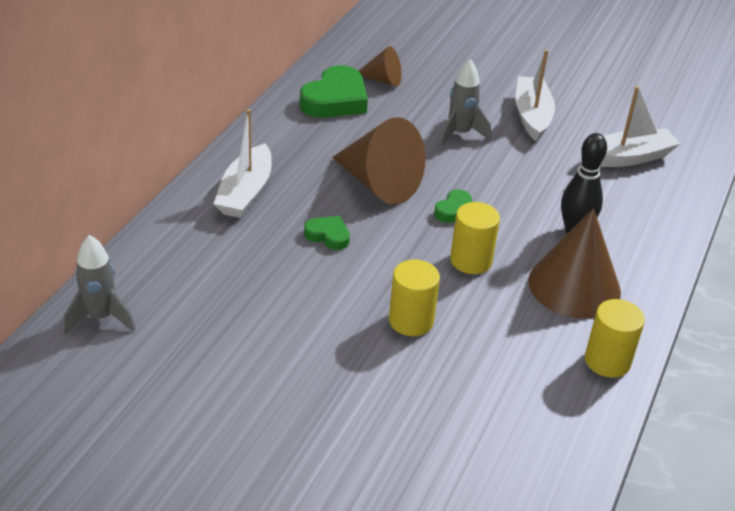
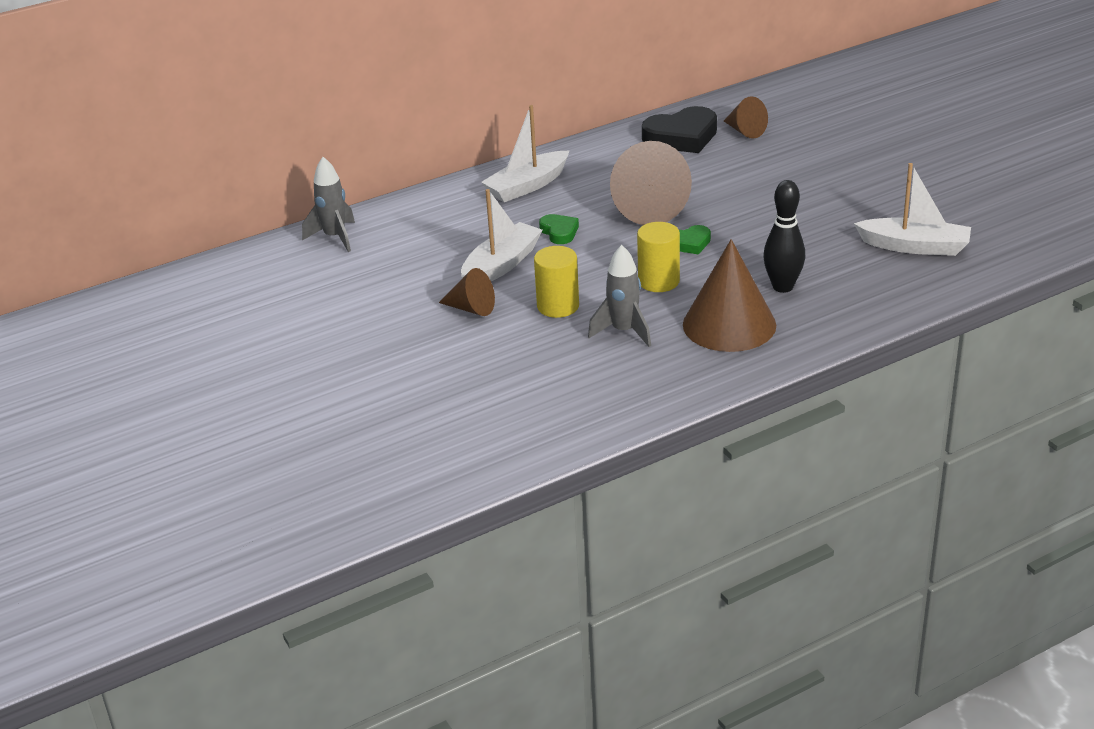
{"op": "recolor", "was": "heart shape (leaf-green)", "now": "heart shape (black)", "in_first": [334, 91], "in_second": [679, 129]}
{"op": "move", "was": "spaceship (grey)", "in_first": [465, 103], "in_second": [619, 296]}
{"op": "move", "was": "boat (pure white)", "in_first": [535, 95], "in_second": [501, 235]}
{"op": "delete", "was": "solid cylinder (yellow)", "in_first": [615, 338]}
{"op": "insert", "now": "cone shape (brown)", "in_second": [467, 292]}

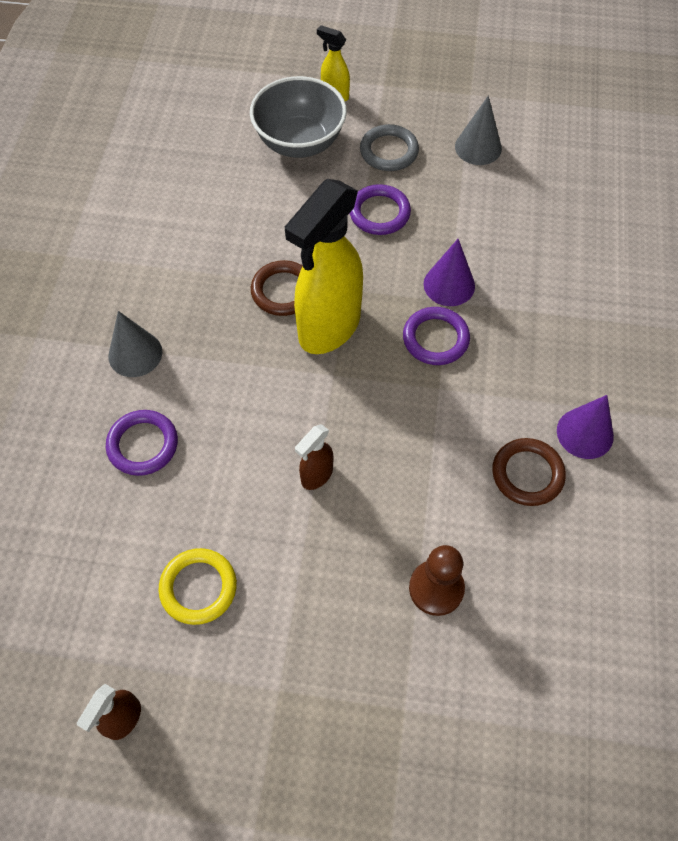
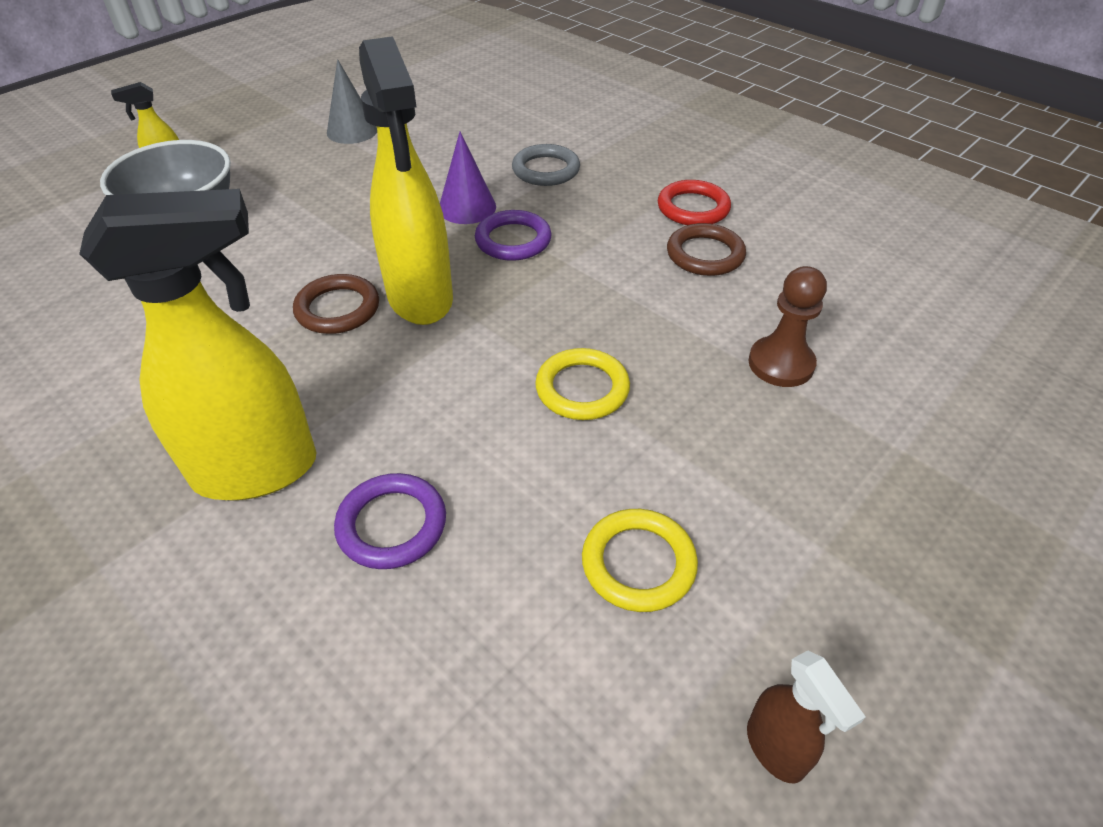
{"op": "replace", "was": "cone shape (grey)", "now": "spray bottle (yellow)", "in_first": [135, 344], "in_second": [197, 344]}
{"op": "replace", "was": "spray bottle (brown)", "now": "torus (yellow)", "in_first": [314, 457], "in_second": [582, 384]}
{"op": "delete", "was": "torus (purple)", "in_first": [380, 209]}
{"op": "move", "was": "torus (grey)", "in_first": [389, 147], "in_second": [546, 165]}
{"op": "replace", "was": "cone shape (purple)", "now": "torus (red)", "in_first": [585, 427], "in_second": [694, 202]}

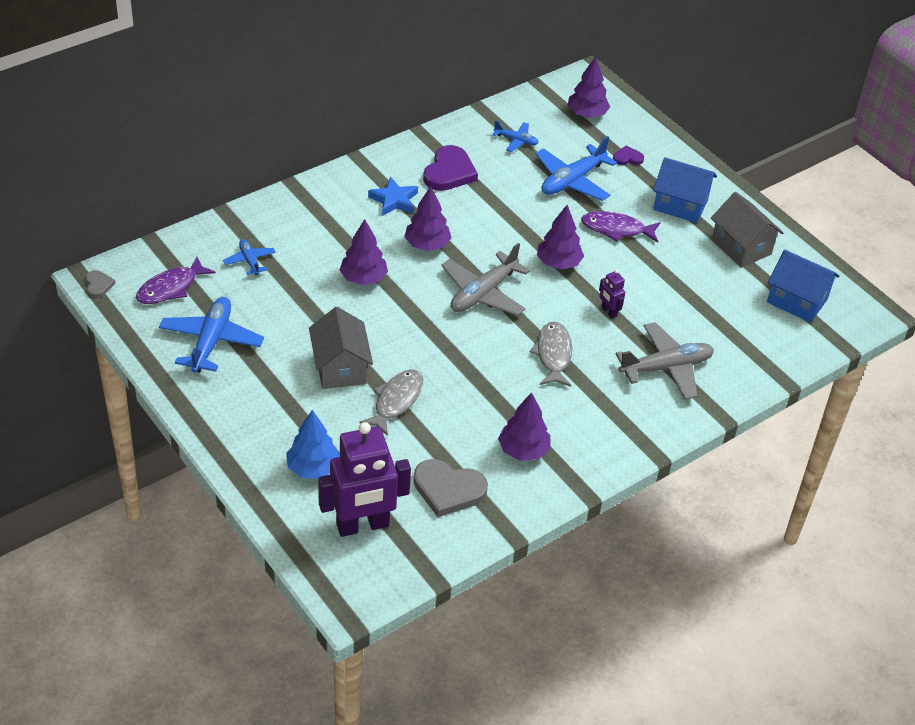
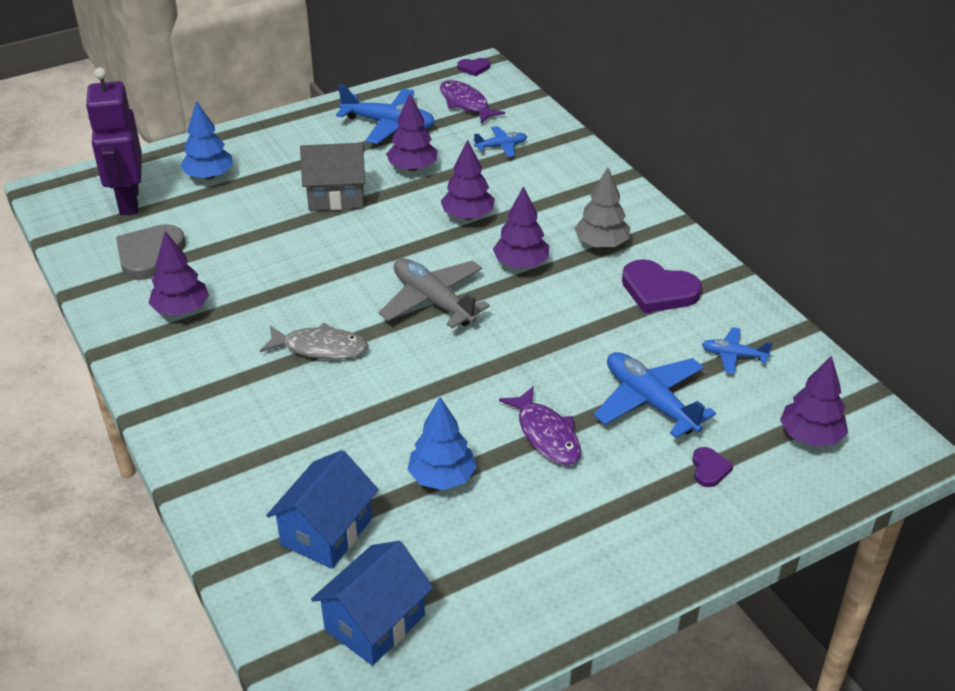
{"op": "recolor", "was": "heart shape (grey)", "now": "heart shape (purple)", "in_first": [100, 284], "in_second": [473, 67]}
{"op": "delete", "was": "fish (grey)", "in_first": [391, 402]}
{"op": "replace", "was": "star (blue)", "now": "toy tree (grey)", "in_first": [393, 196], "in_second": [602, 207]}
{"op": "rotate", "was": "plane (blue)", "in_first": [516, 136], "in_second": [737, 350], "clockwise": 75}
{"op": "move", "was": "toy tree (purple)", "in_first": [560, 237], "in_second": [412, 132]}
{"op": "rotate", "was": "fish (purple)", "in_first": [621, 227], "in_second": [540, 425], "clockwise": 135}
{"op": "delete", "was": "robot (purple)", "in_first": [612, 294]}
{"op": "delete", "was": "plane (grey)", "in_first": [665, 361]}
{"op": "move", "was": "toy house (blue)", "in_first": [685, 190], "in_second": [322, 509]}
{"op": "delete", "was": "toy house (grey)", "in_first": [747, 230]}
{"op": "insert", "now": "toy tree (blue)", "in_second": [442, 443]}

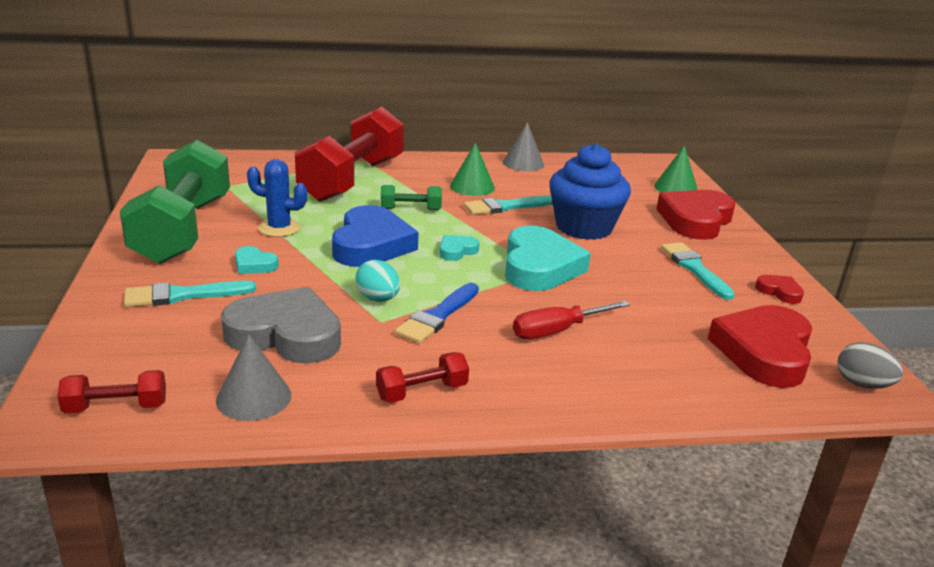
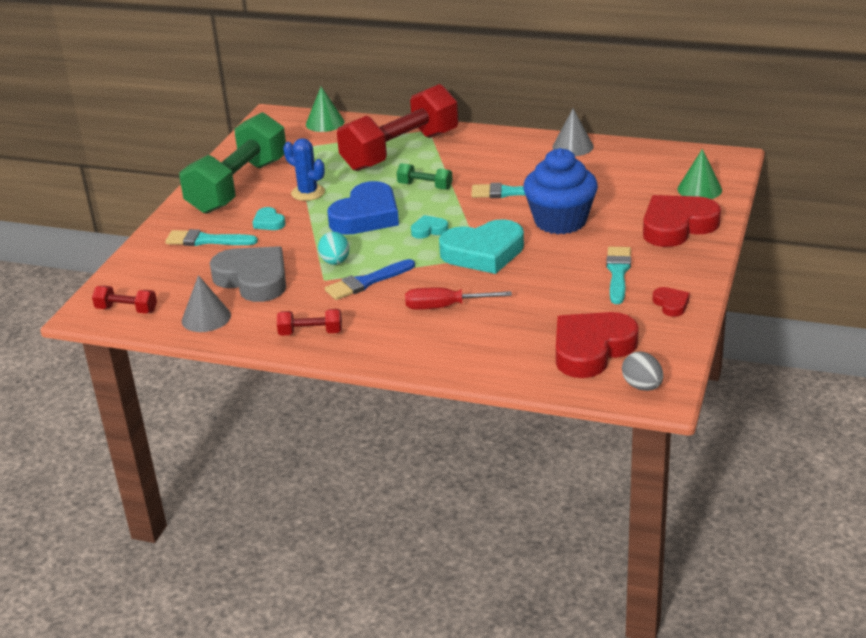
{"op": "move", "was": "cone shape (leaf-green)", "in_first": [472, 169], "in_second": [325, 109]}
{"op": "rotate", "was": "heart shape (aqua)", "in_first": [548, 258], "in_second": [481, 246], "clockwise": 45}

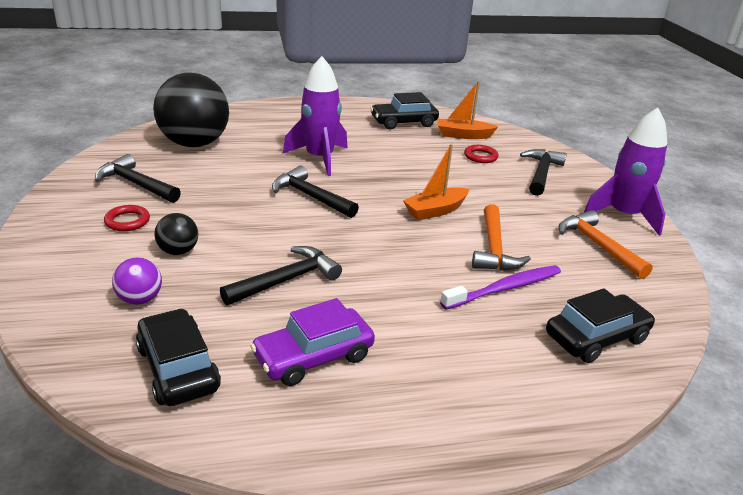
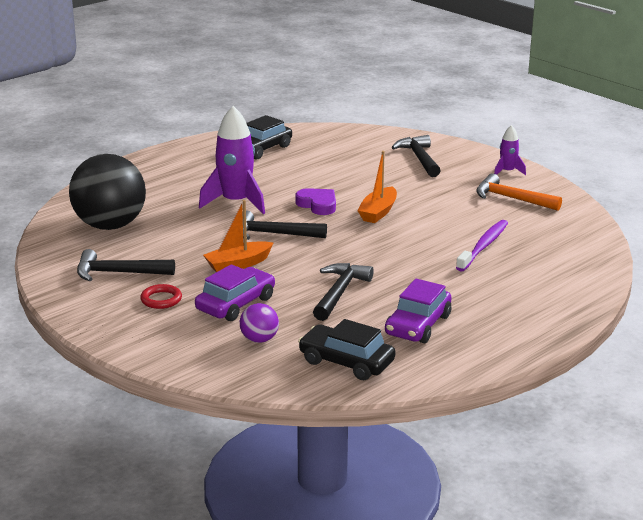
{"op": "replace", "was": "ball (black)", "now": "toy car (purple)", "in_first": [176, 234], "in_second": [235, 292]}
{"op": "move", "was": "boat (bright orange)", "in_first": [467, 110], "in_second": [238, 236]}
{"op": "delete", "was": "torus (red)", "in_first": [481, 154]}
{"op": "delete", "was": "claw hammer (bright orange)", "in_first": [501, 237]}
{"op": "delete", "was": "toy car (black)", "in_first": [600, 325]}
{"op": "resize", "was": "spaceship (purple)", "in_first": [625, 171], "in_second": [510, 150], "ratio": 0.52}
{"op": "insert", "now": "heart shape (purple)", "in_second": [315, 201]}

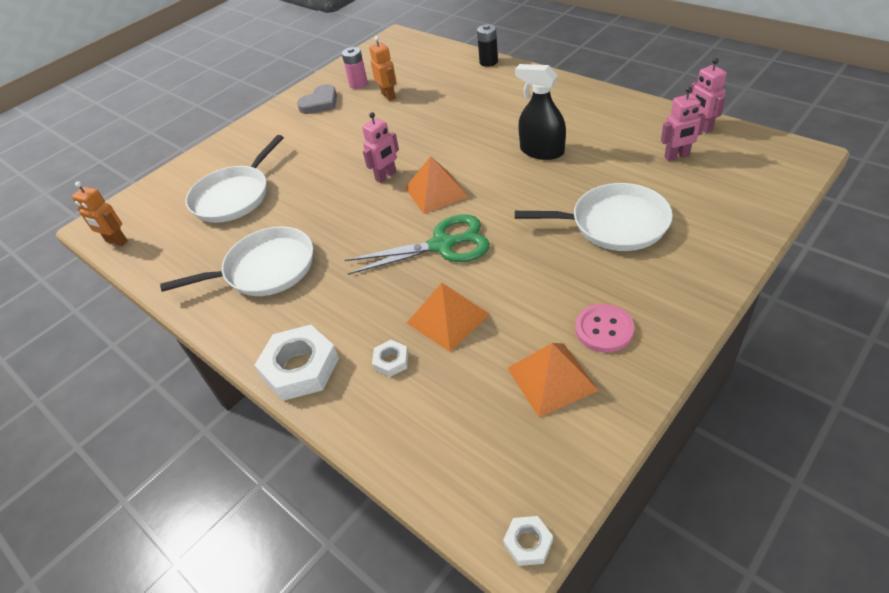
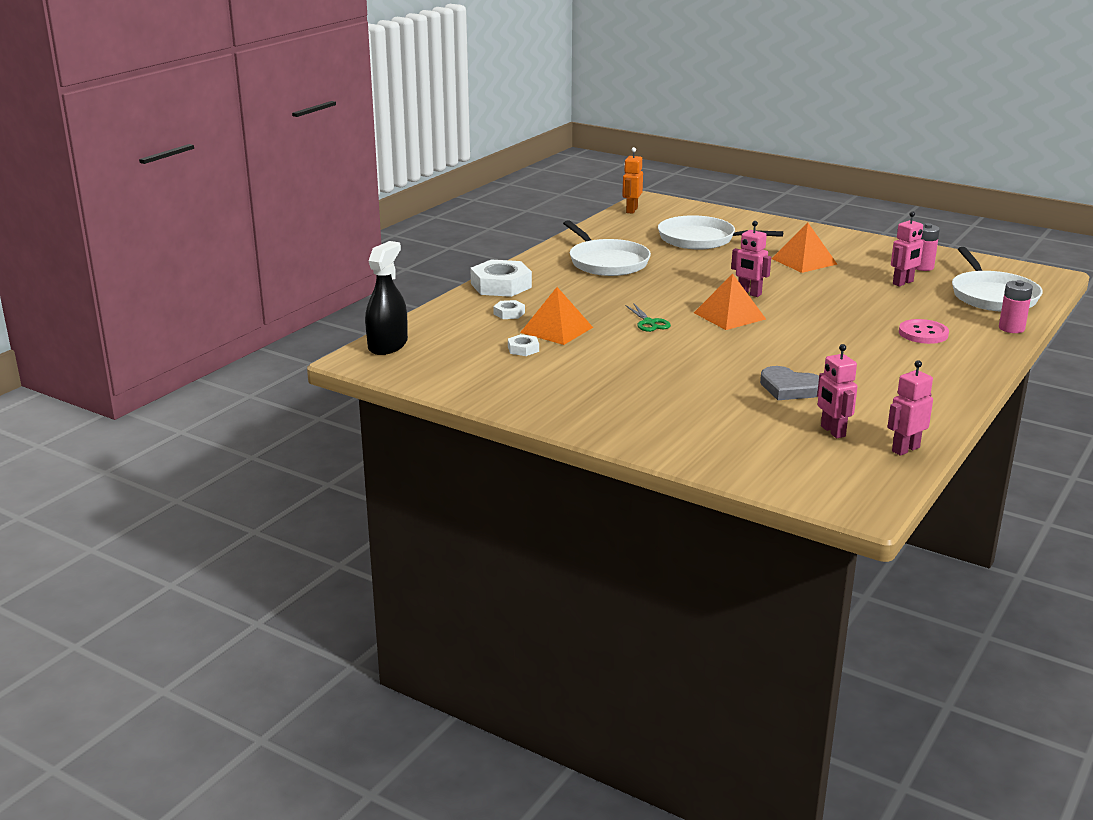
{"op": "move", "was": "heart shape (grey)", "in_first": [317, 99], "in_second": [789, 383]}
{"op": "resize", "was": "shears (leaf-green)", "in_first": [417, 244], "in_second": [648, 317], "ratio": 0.51}
{"op": "recolor", "was": "robot (bright orange)", "now": "robot (rose-pink)", "in_first": [383, 68], "in_second": [908, 248]}
{"op": "recolor", "was": "power cell (black)", "now": "power cell (rose-pink)", "in_first": [487, 45], "in_second": [1016, 306]}
{"op": "move", "was": "hexagon nut (pure white)", "in_first": [528, 541], "in_second": [523, 345]}
{"op": "move", "was": "pyramid shape (bright orange)", "in_first": [553, 380], "in_second": [804, 248]}
{"op": "move", "was": "spray bottle (black)", "in_first": [540, 112], "in_second": [386, 298]}
{"op": "move", "was": "frying pan (pure white)", "in_first": [594, 217], "in_second": [997, 279]}
{"op": "move", "was": "shirt button (rose-pink)", "in_first": [604, 328], "in_second": [924, 331]}

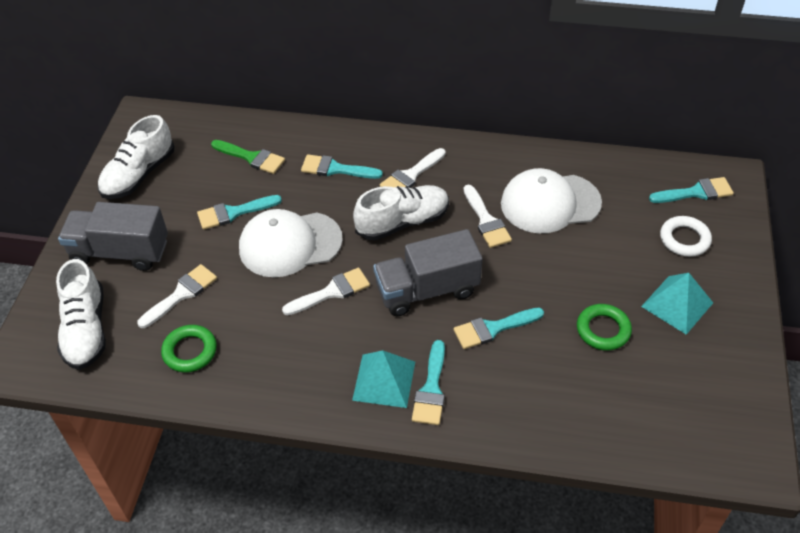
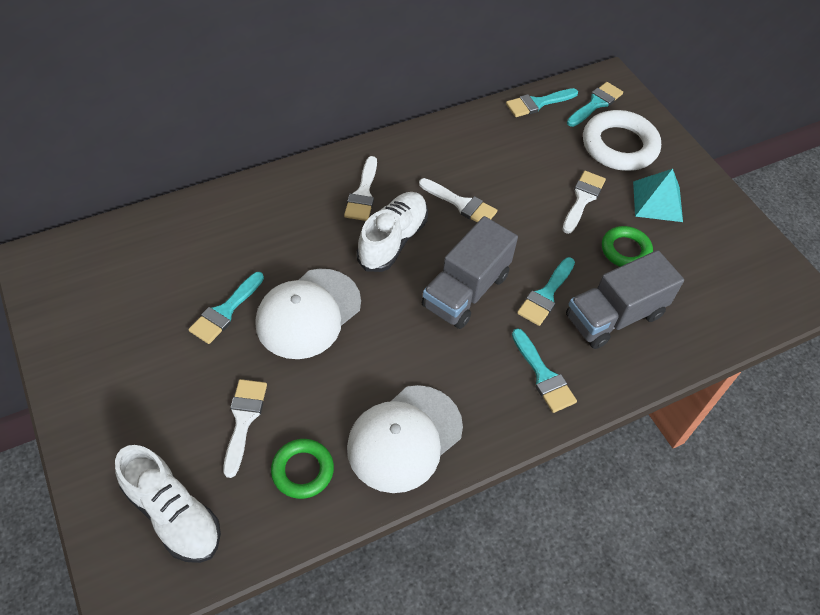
{"op": "move", "was": "toy truck (grey)", "in_first": [113, 236], "in_second": [625, 299]}
{"op": "delete", "was": "lace-up shoe (pure white)", "in_first": [136, 157]}
{"op": "delete", "was": "paintbrush (leaf-green)", "in_first": [248, 157]}
{"op": "move", "was": "paintbrush (pure white)", "in_first": [326, 291], "in_second": [584, 202]}
{"op": "move", "was": "paintbrush (aqua)", "in_first": [342, 166], "in_second": [542, 102]}
{"op": "delete", "was": "pyramid shape (aqua)", "in_first": [383, 379]}
{"op": "move", "was": "peaked cap (pure white)", "in_first": [551, 200], "in_second": [405, 439]}
{"op": "resize", "was": "torus (pure white)", "in_first": [686, 236], "in_second": [622, 140], "ratio": 1.68}

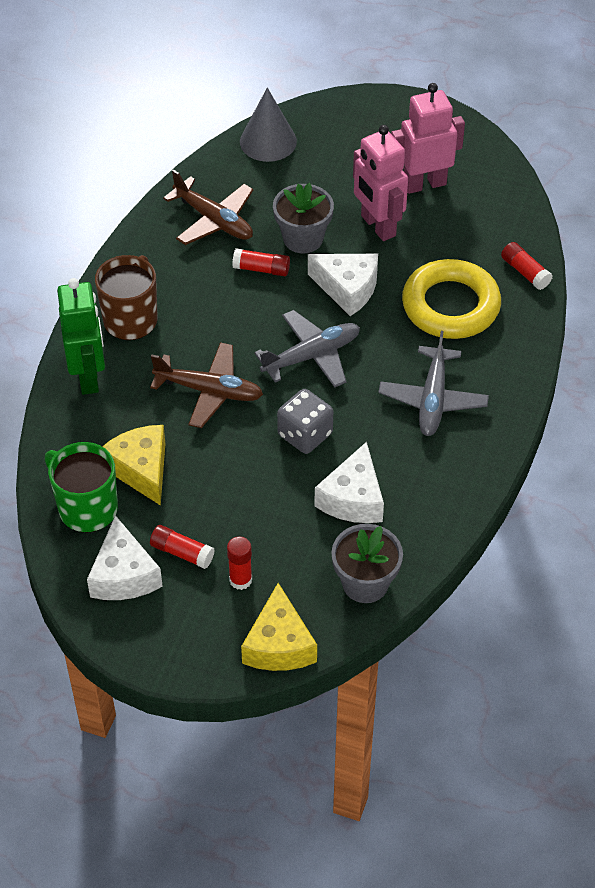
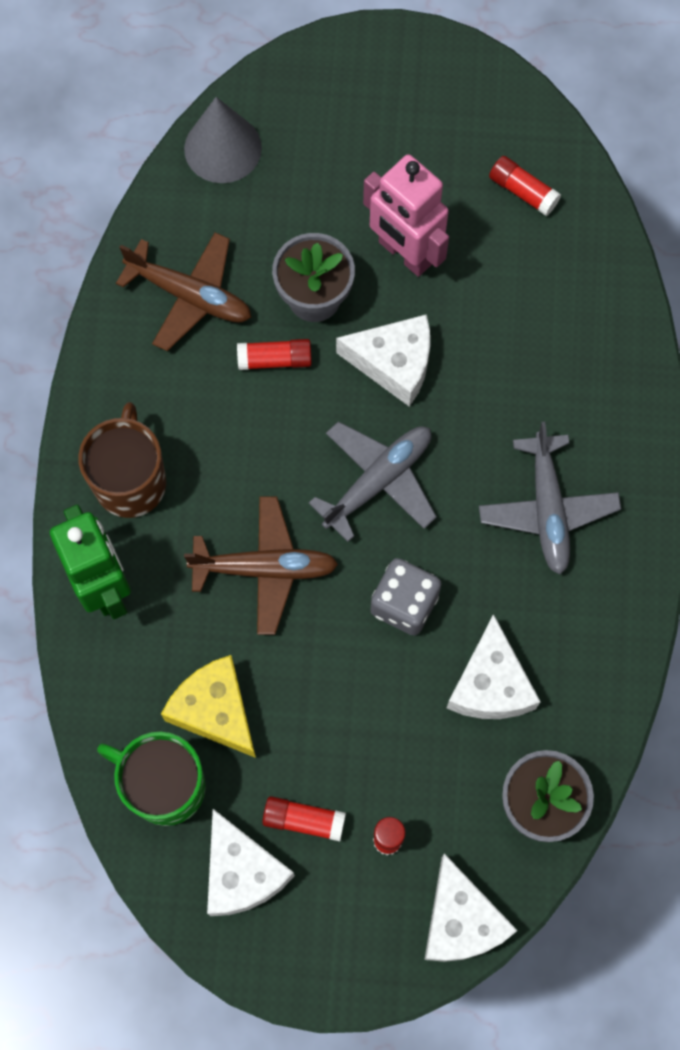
{"op": "recolor", "was": "piece of cheese (yellow)", "now": "piece of cheese (pure white)", "in_first": [279, 627], "in_second": [471, 907]}
{"op": "delete", "was": "robot (rose-pink)", "in_first": [428, 138]}
{"op": "delete", "was": "torus (yellow)", "in_first": [451, 299]}
{"op": "move", "was": "stick of glue (red)", "in_first": [527, 266], "in_second": [525, 186]}

